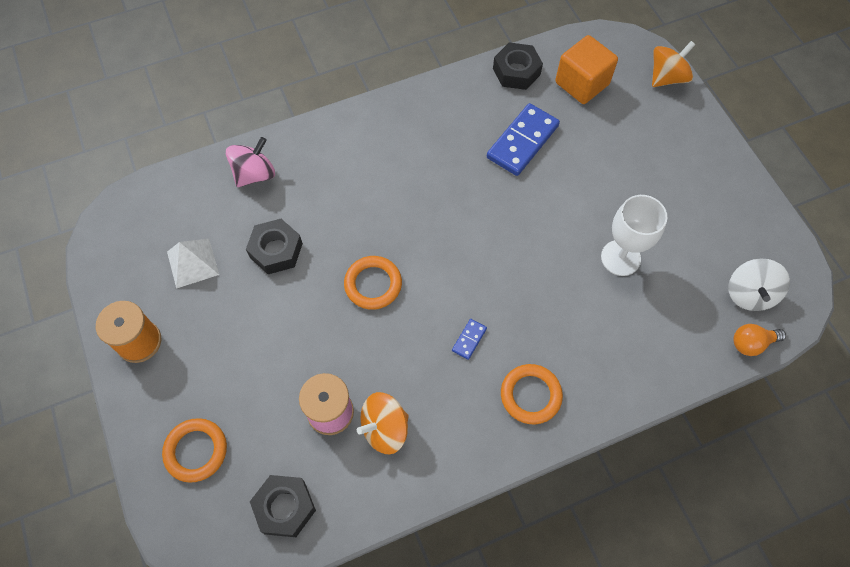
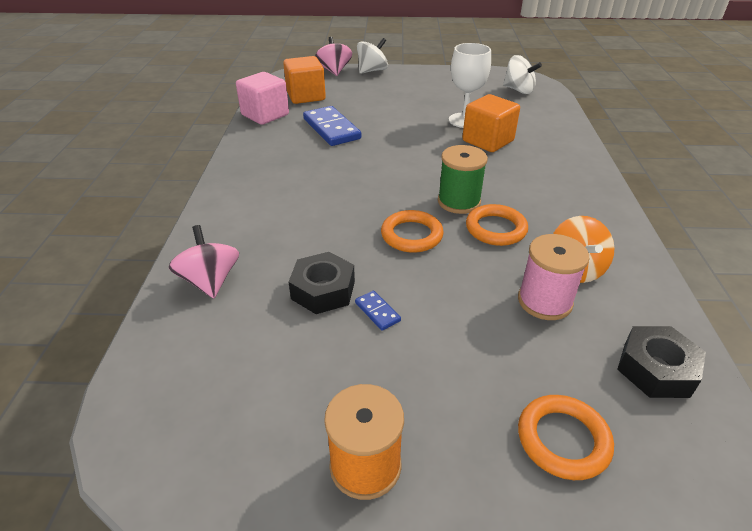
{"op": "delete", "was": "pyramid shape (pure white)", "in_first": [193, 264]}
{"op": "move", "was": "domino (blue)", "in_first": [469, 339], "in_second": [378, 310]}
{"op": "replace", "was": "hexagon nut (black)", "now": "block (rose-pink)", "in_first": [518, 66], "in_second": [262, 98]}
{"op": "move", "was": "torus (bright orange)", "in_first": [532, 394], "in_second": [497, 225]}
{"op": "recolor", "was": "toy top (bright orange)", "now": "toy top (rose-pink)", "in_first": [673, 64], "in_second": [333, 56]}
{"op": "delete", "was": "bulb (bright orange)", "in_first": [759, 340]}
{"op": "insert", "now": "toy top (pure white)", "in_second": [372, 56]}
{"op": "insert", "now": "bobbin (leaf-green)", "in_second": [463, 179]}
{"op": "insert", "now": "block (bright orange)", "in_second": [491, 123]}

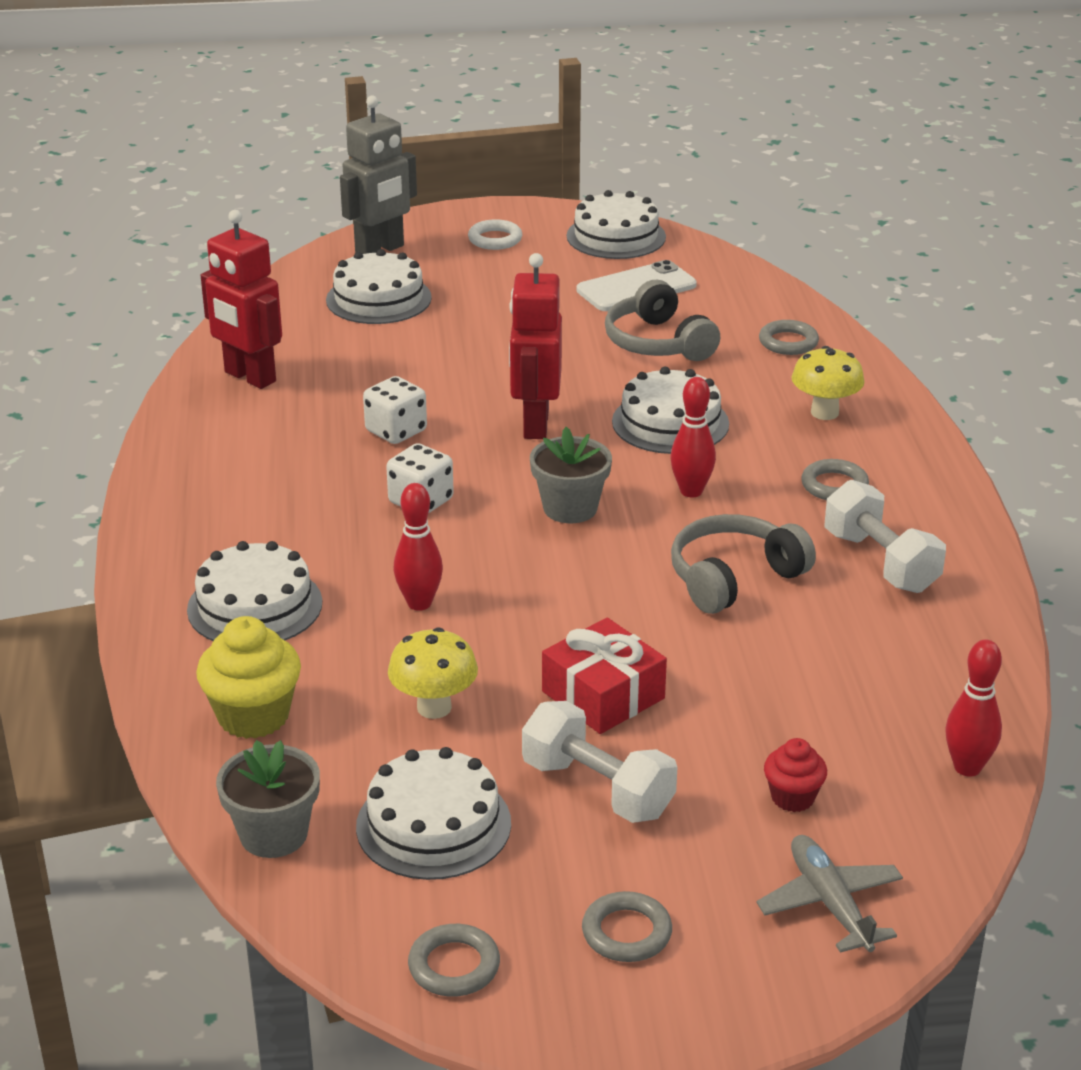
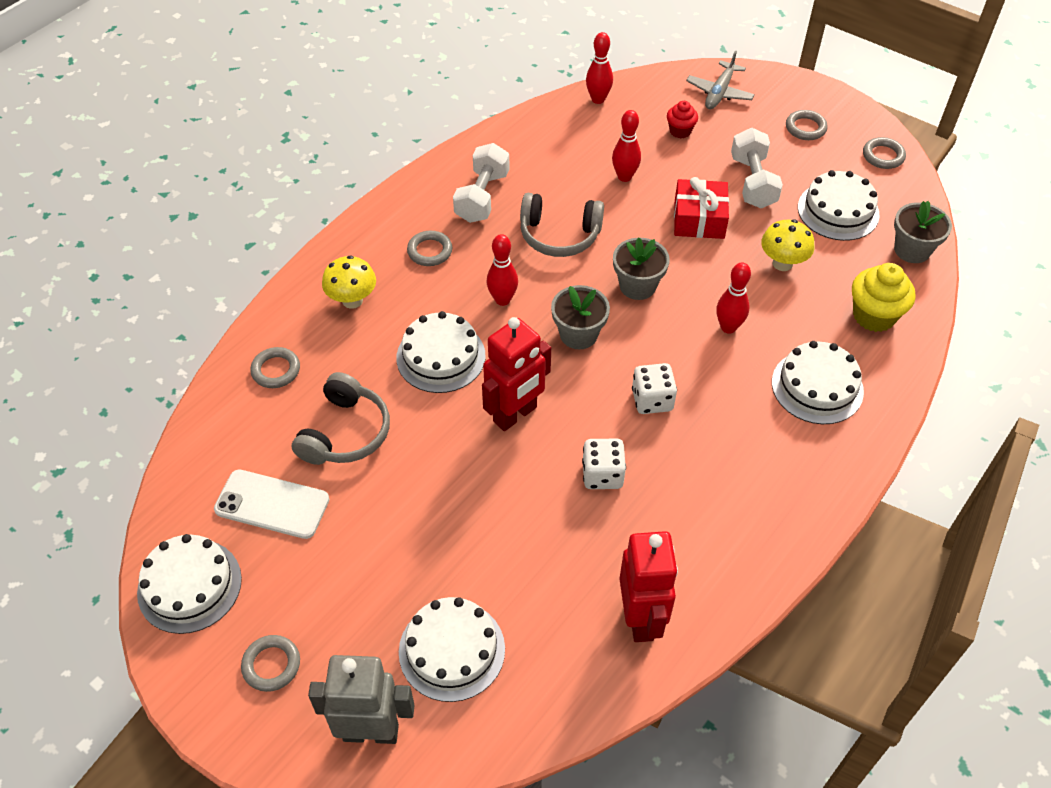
{"op": "recolor", "was": "torus (pure white)", "now": "torus (grey)", "in_first": [495, 234], "in_second": [270, 663]}
{"op": "insert", "now": "tenpin (red)", "in_second": [626, 146]}
{"op": "insert", "now": "plant pot (grey)", "in_second": [641, 268]}

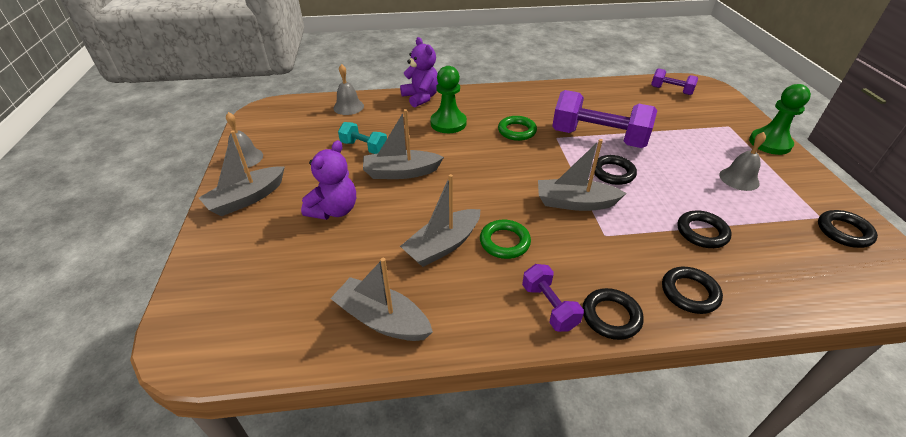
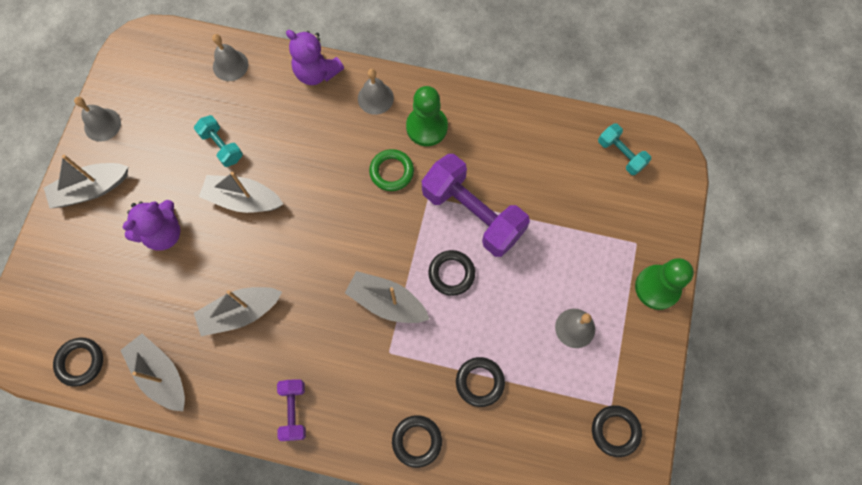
{"op": "rotate", "was": "teddy bear (purple)", "in_first": [419, 72], "in_second": [315, 57], "clockwise": 135}
{"op": "move", "was": "chess pawn (leaf-green)", "in_first": [448, 99], "in_second": [427, 116]}
{"op": "delete", "was": "torus (leaf-green)", "in_first": [505, 239]}
{"op": "move", "was": "torus (black)", "in_first": [612, 314], "in_second": [78, 362]}
{"op": "recolor", "was": "free weight (purple)", "now": "free weight (aqua)", "in_first": [674, 81], "in_second": [624, 149]}
{"op": "insert", "now": "hand bell (grey)", "in_second": [376, 92]}

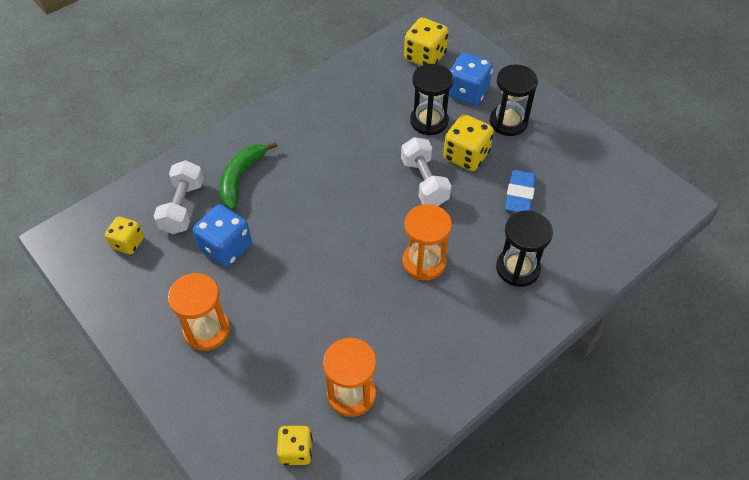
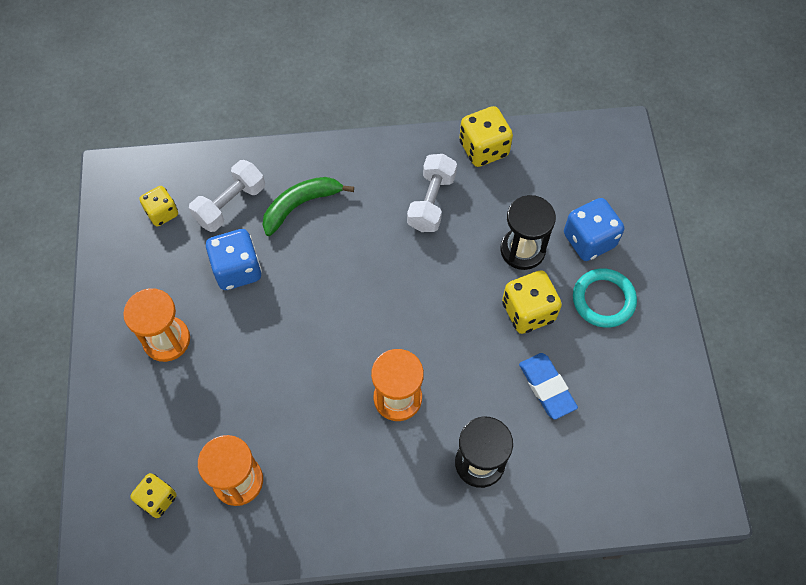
{"op": "move", "was": "free weight (pure white)", "in_first": [426, 171], "in_second": [432, 193]}
{"op": "move", "was": "game die (yellow)", "in_first": [426, 42], "in_second": [486, 136]}
{"op": "replace", "was": "sandglass (black)", "now": "torus (aqua)", "in_first": [514, 100], "in_second": [605, 298]}
{"op": "rotate", "was": "gum eraser (blue)", "in_first": [520, 190], "in_second": [548, 386], "clockwise": -75}

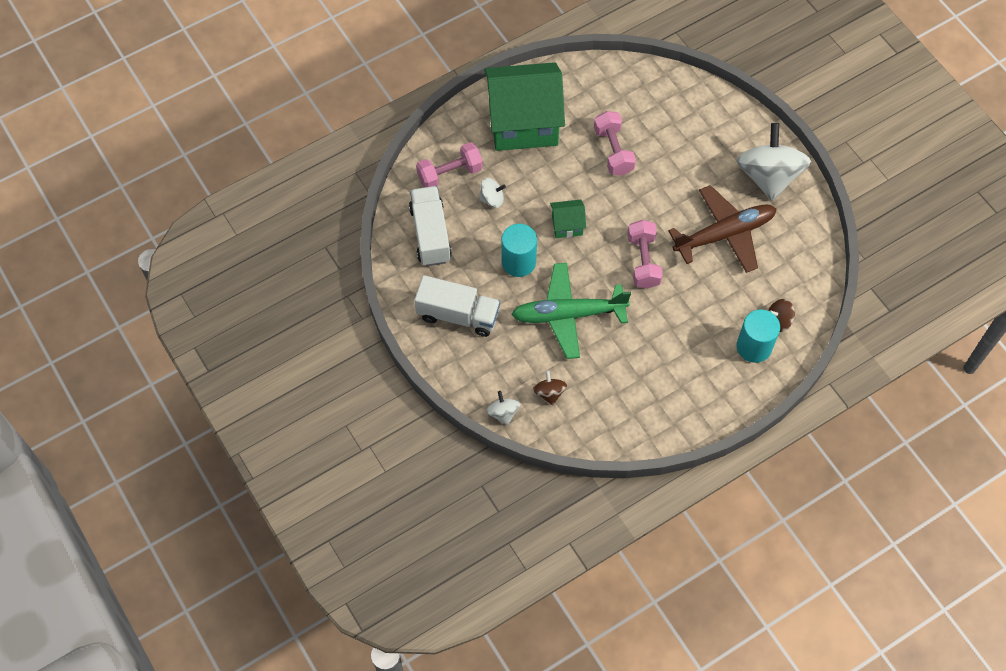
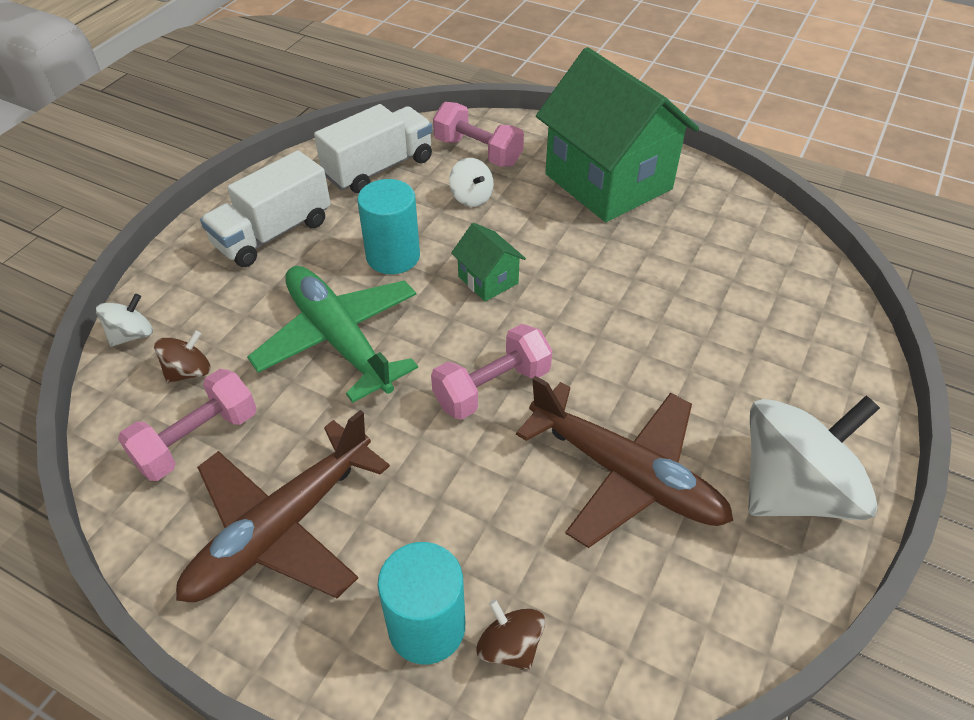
{"op": "rotate", "was": "toy truck (pure white)", "in_first": [457, 306], "in_second": [265, 208], "clockwise": 60}
{"op": "move", "was": "free weight (rose-pink)", "in_first": [615, 143], "in_second": [187, 425]}
{"op": "insert", "now": "plane (brown)", "in_second": [283, 506]}

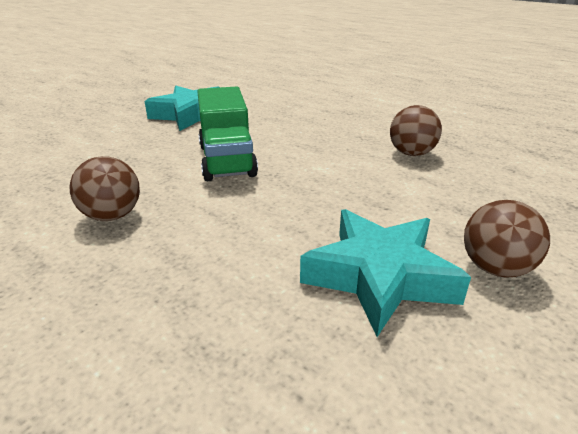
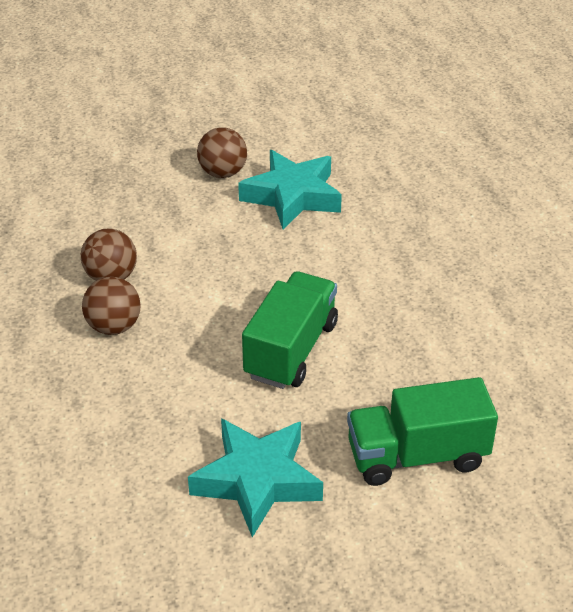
{"op": "move", "was": "ball (brown)", "in_first": [105, 188], "in_second": [111, 306]}
{"op": "insert", "now": "toy truck (leaf-green)", "in_second": [422, 431]}

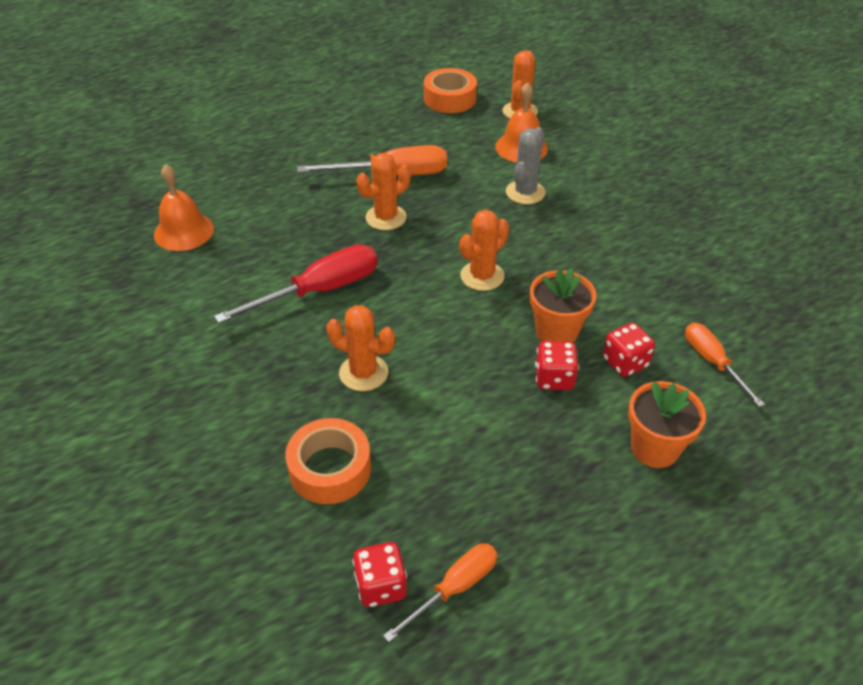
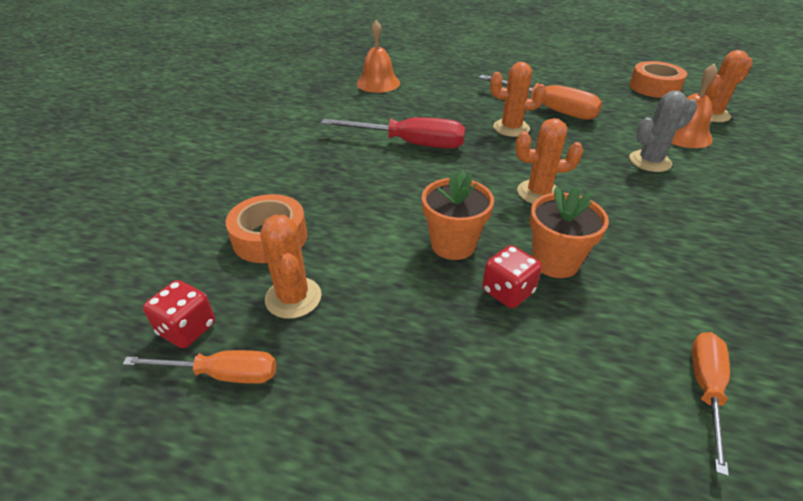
{"op": "move", "was": "prickly plant (bright orange)", "in_first": [360, 348], "in_second": [290, 267]}
{"op": "delete", "was": "game die (red)", "in_first": [629, 350]}
{"op": "move", "was": "plant pot (bright orange)", "in_first": [667, 424], "in_second": [458, 215]}

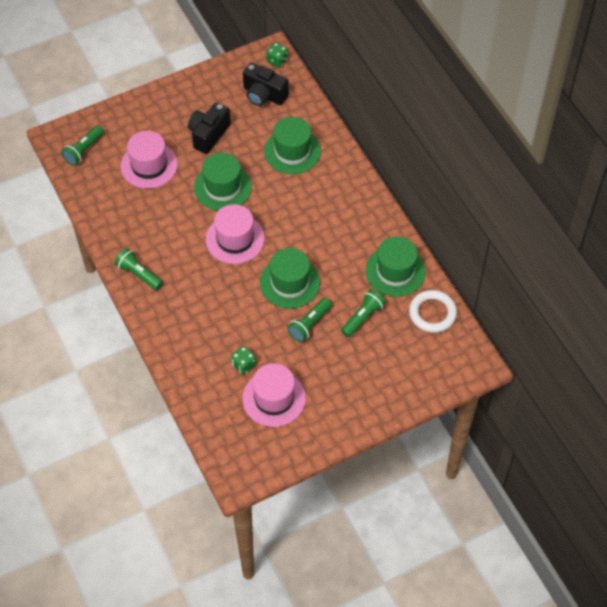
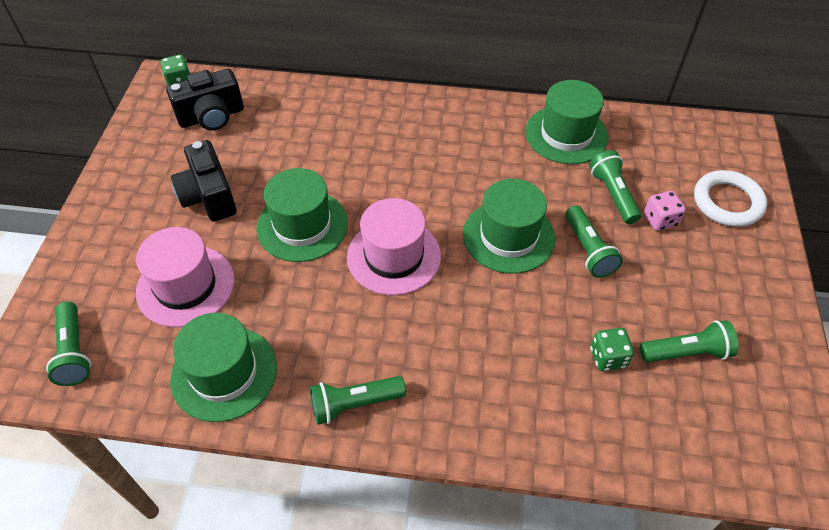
{"op": "replace", "was": "hat (rose-pink)", "now": "pocket torch (leaf-green)", "in_first": [274, 395], "in_second": [689, 341]}
{"op": "move", "was": "hat (leaf-green)", "in_first": [292, 145], "in_second": [223, 367]}
{"op": "move", "was": "torus (pure white)", "in_first": [433, 311], "in_second": [730, 198]}
{"op": "insert", "now": "game die (rose-pink)", "in_second": [665, 211]}

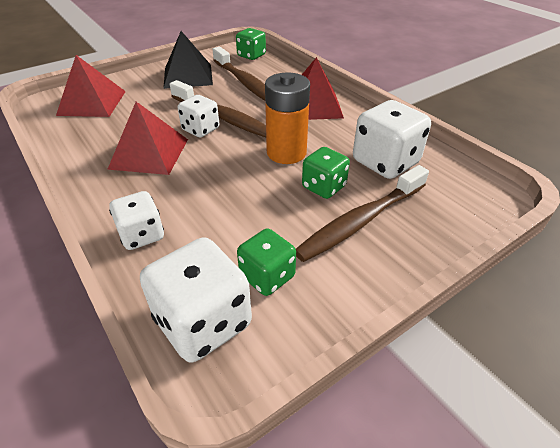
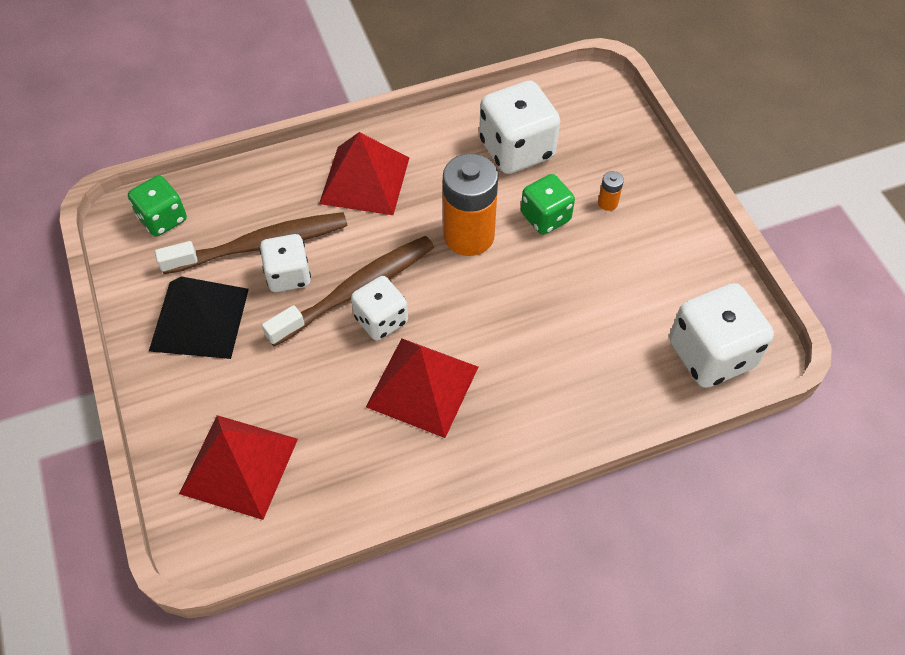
{"op": "move", "was": "game die (pure white)", "in_first": [136, 220], "in_second": [285, 263]}
{"op": "delete", "was": "game die (leaf-green)", "in_first": [266, 262]}
{"op": "replace", "was": "dental brush (brown)", "now": "power cell (bright orange)", "in_first": [362, 213], "in_second": [611, 191]}

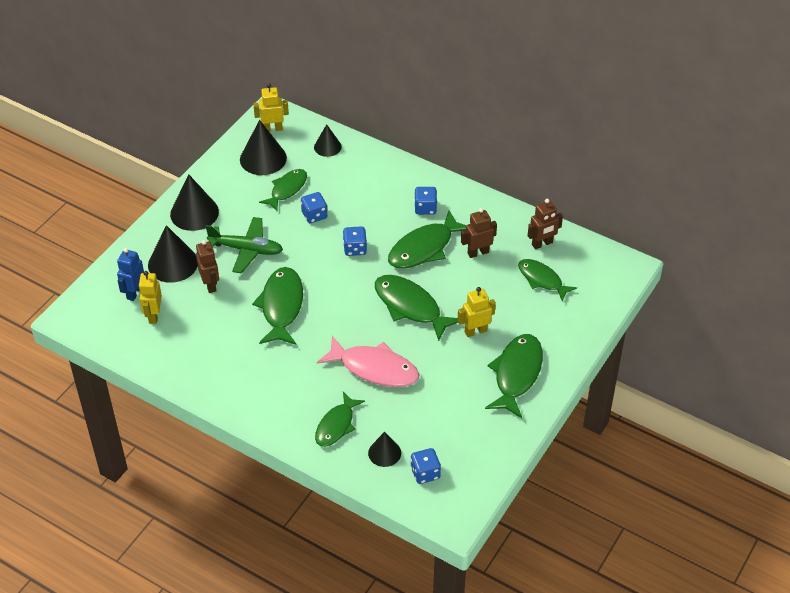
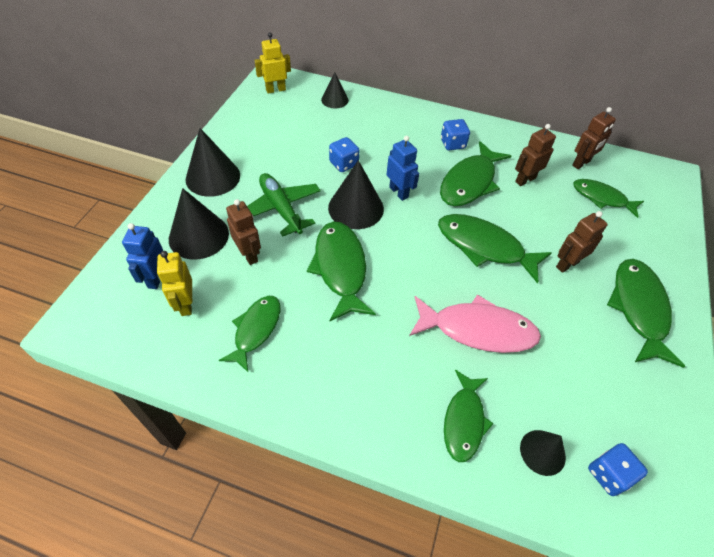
{"op": "rotate", "was": "plane (leaf-green)", "in_first": [244, 245], "in_second": [284, 204], "clockwise": -120}
{"op": "move", "was": "cone shape (black)", "in_first": [263, 147], "in_second": [356, 194]}
{"op": "move", "was": "fish (leaf-green)", "in_first": [283, 190], "in_second": [249, 334]}
{"op": "replace", "was": "game die (blue)", "now": "robot (blue)", "in_first": [355, 241], "in_second": [402, 168]}
{"op": "recolor", "was": "robot (yellow)", "now": "robot (brown)", "in_first": [476, 312], "in_second": [582, 242]}

